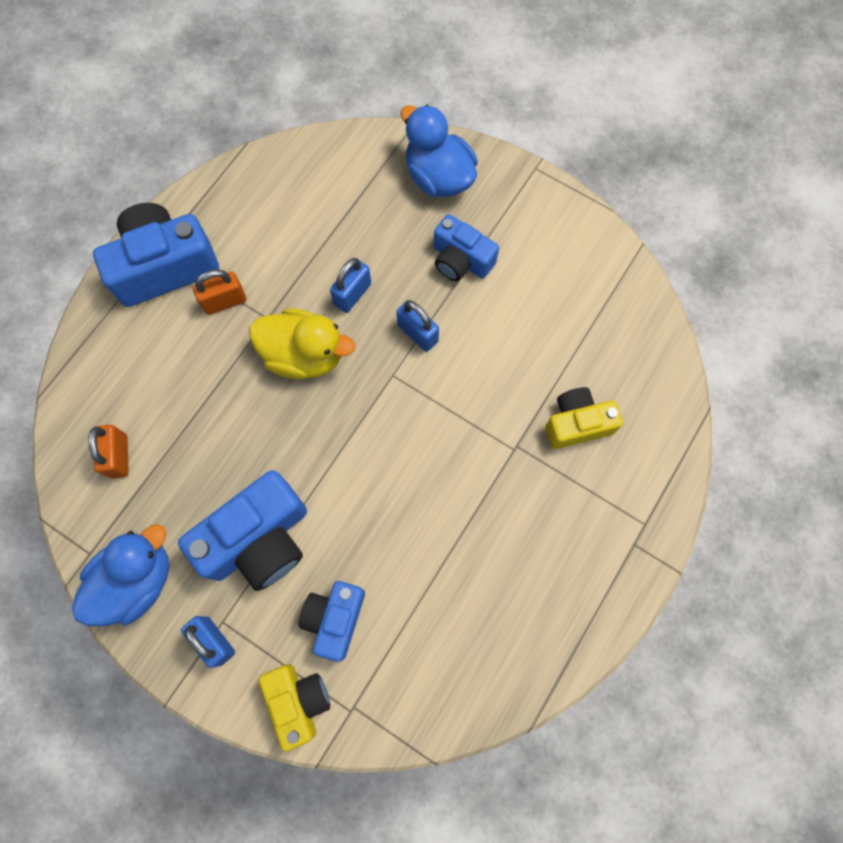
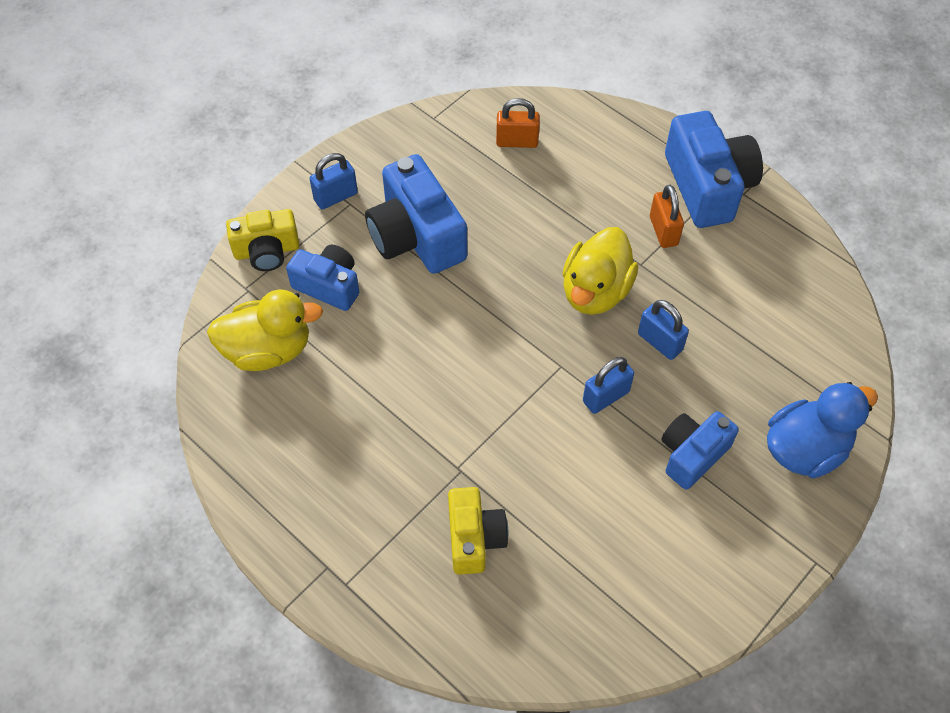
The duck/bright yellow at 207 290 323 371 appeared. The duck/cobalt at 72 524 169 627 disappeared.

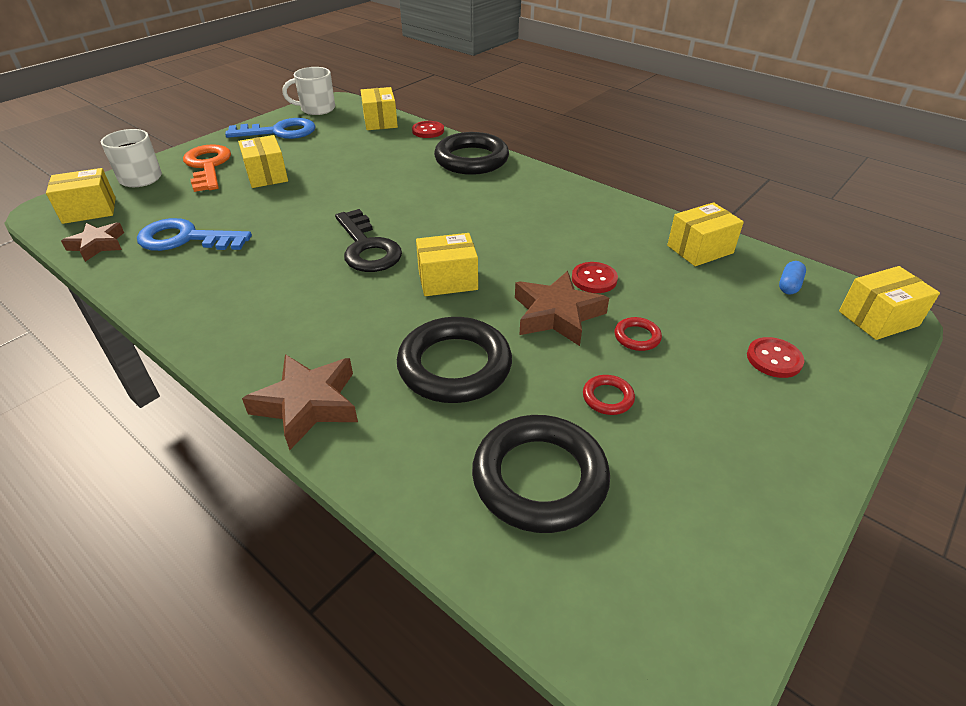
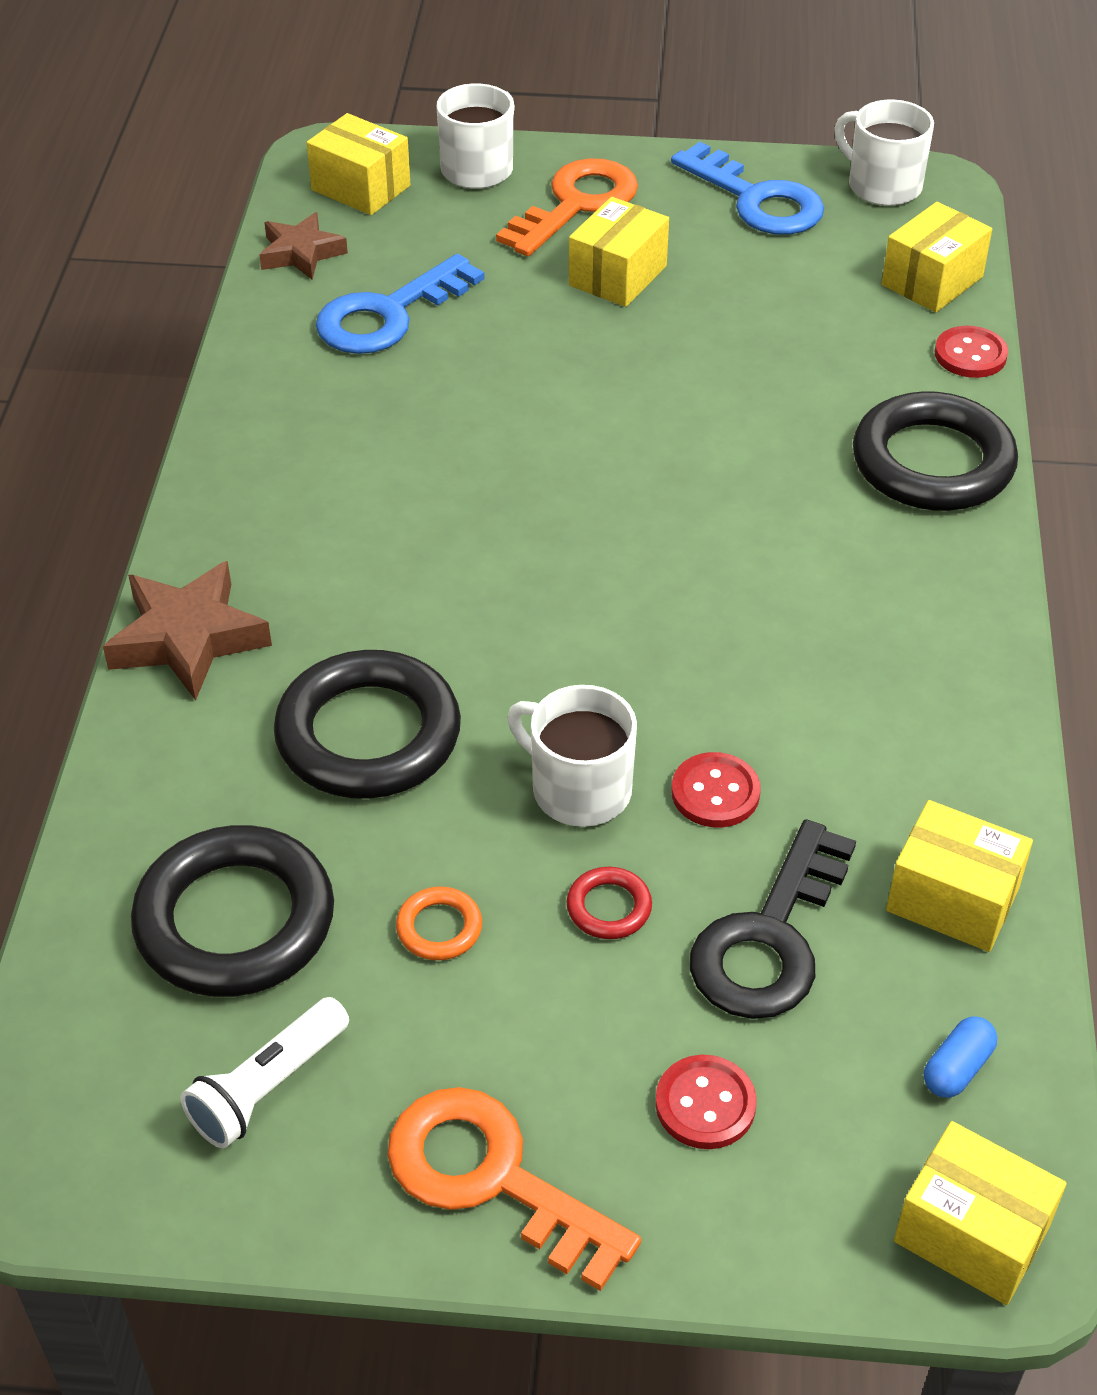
The torch/pure white at 180 997 349 1148 appeared. The key/cobalt at 137 218 252 251 turned 105 degrees counterclockwise. The key/orange-coloured at 387 1087 641 1291 appeared. The torus/scarlet at 583 375 635 415 became the torus/orange-coloured at 396 887 482 960. The five-pointed star/russet at 515 271 609 346 was replaced by the tea mug/pure white at 507 685 637 827. The key/ebony moved from 335 209 402 272 to 690 819 856 1019. The pill shape/cobalt at 779 261 806 294 turned 45 degrees counterclockwise. The package/bright yellow at 416 233 478 296 disappeared.

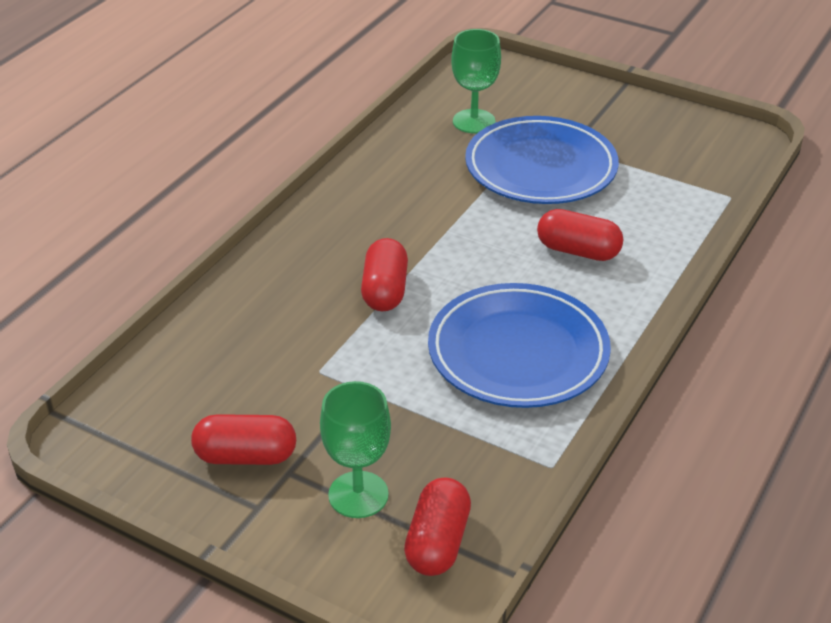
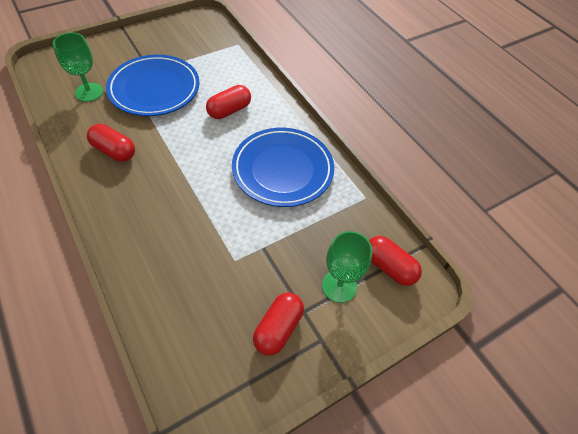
The pill shape/scarlet moved from 361 238 408 311 to 87 124 135 162.

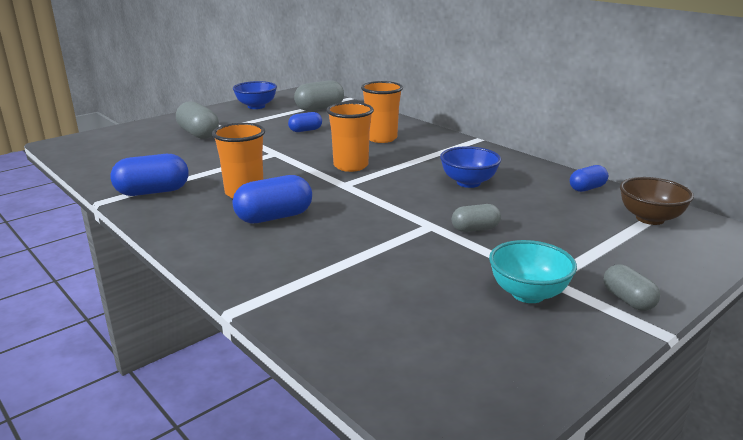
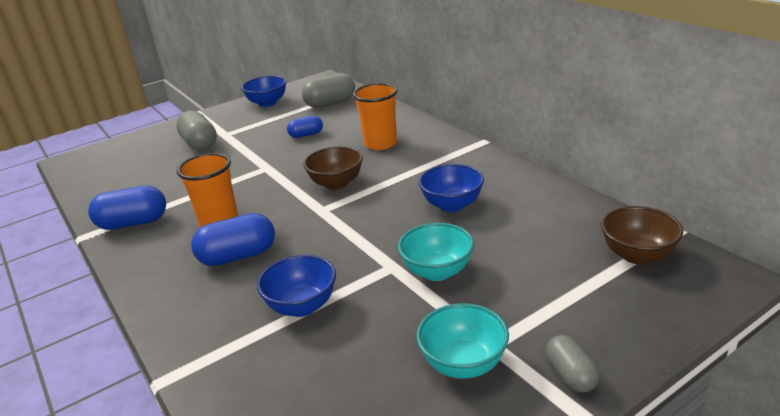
The deep dish/cobalt at 257 255 336 317 appeared. The tumbler/orange-coloured at 327 102 374 172 was replaced by the deep dish/russet at 303 146 363 190. The pill shape/grey at 452 204 501 232 was replaced by the deep dish/turquoise at 398 223 474 281. The pill shape/cobalt at 570 165 608 192 disappeared.

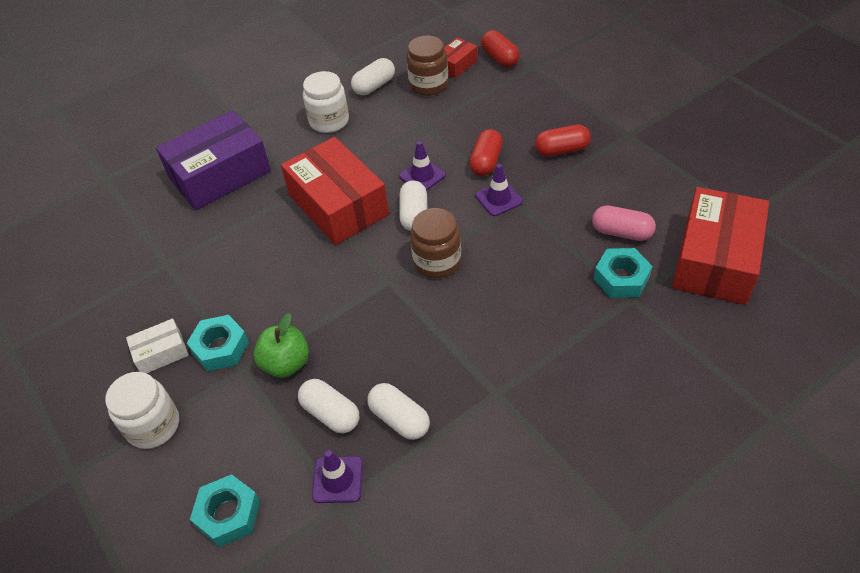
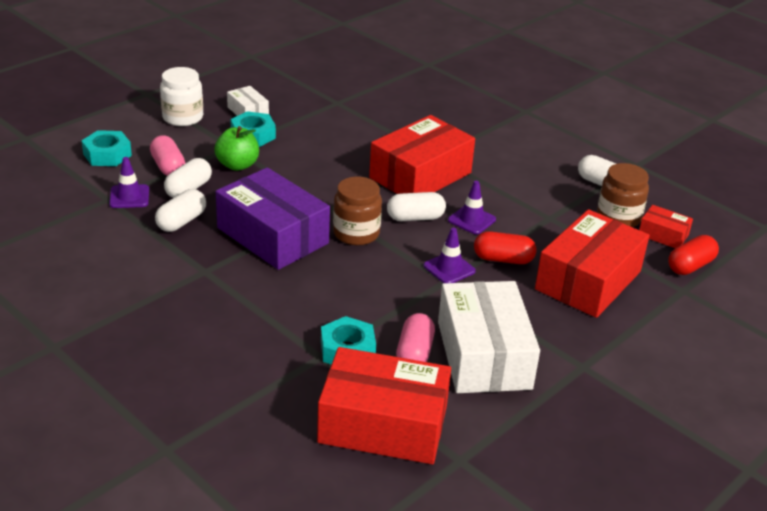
The pill shape/pink at 150 135 185 176 appeared. The package/purple moved from 156 110 271 210 to 216 167 330 270. The package/pure white at 438 281 540 393 appeared. The package/scarlet at 535 209 650 318 appeared. The preserve jar/pure white at 303 71 349 133 disappeared. The pill shape/scarlet at 535 124 591 157 disappeared.

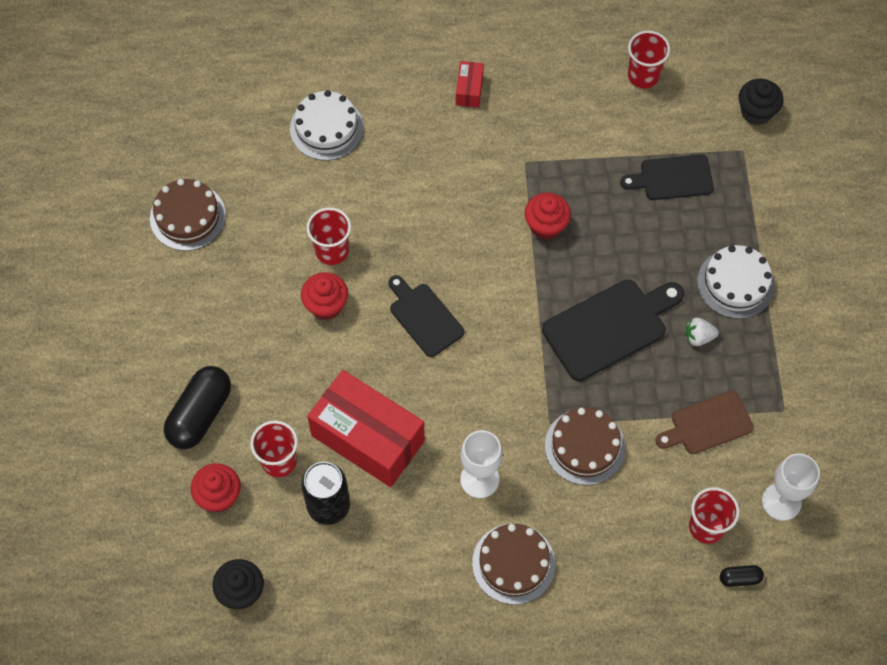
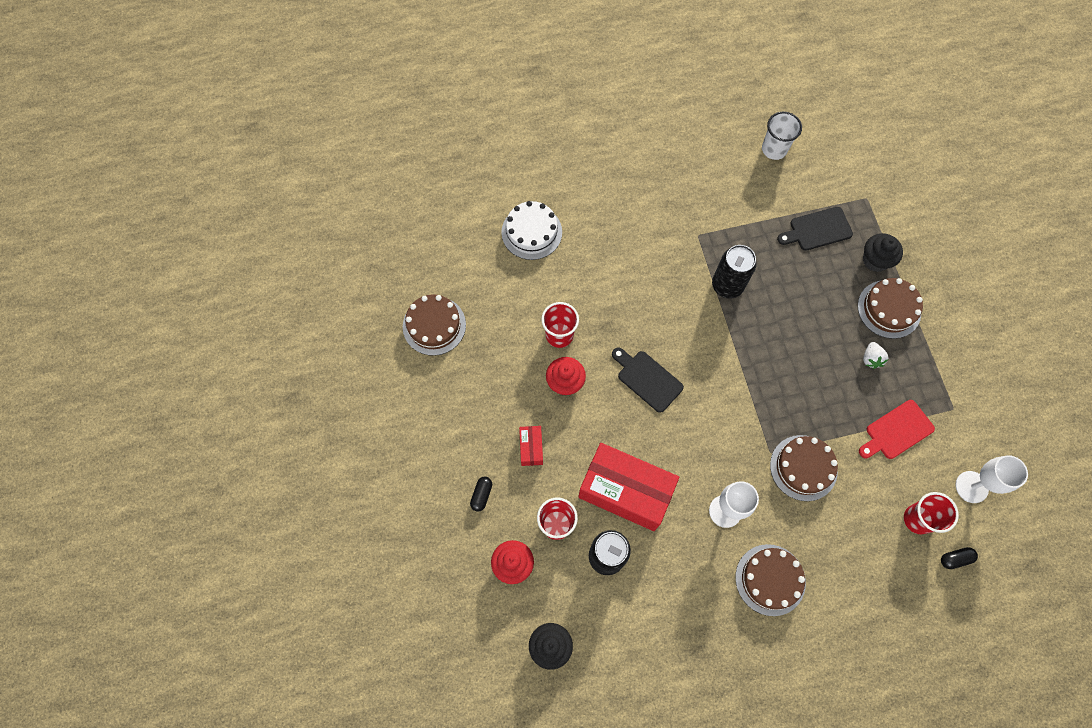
The pill shape/ebony at 164 366 231 449 changed to 0.46 times the size. The package/scarlet moved from 456 61 484 108 to 519 426 543 466. The cupcake/scarlet at 525 192 571 240 was replaced by the can/ebony at 712 245 757 299. The tumbler/scarlet at 628 31 670 89 became the tumbler/pure white at 762 112 802 160. The layer cake/pure white at 697 245 775 319 became the layer cake/russet at 858 278 923 339. The cutting board/russet at 656 391 754 454 became the cutting board/scarlet at 859 400 935 459. The cupcake/ebony moved from 739 78 784 125 to 863 233 903 272. The toy strawberry/pure white at 685 318 719 346 turned 75 degrees counterclockwise. The cutting board/ebony at 542 280 684 381 disappeared.

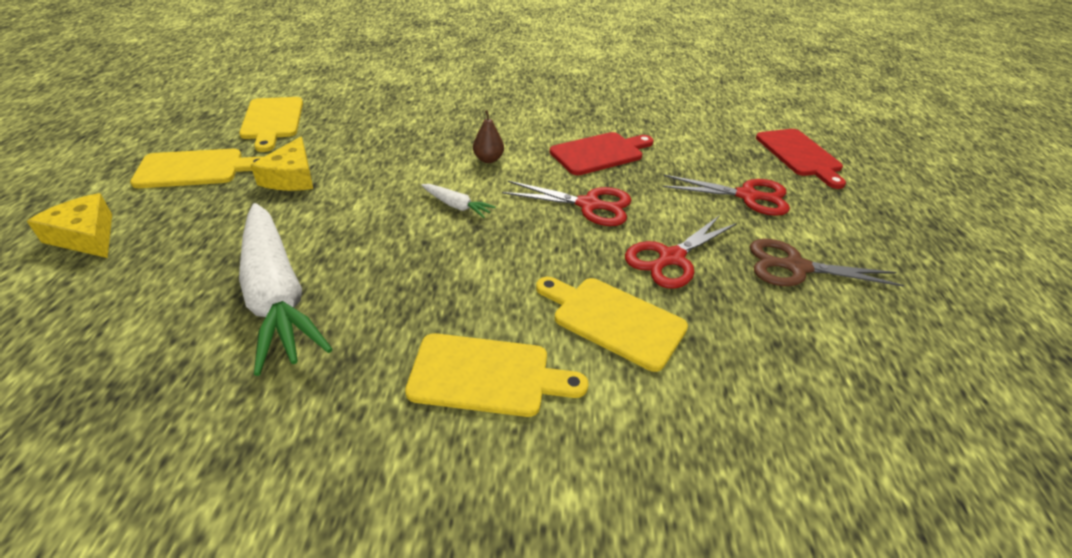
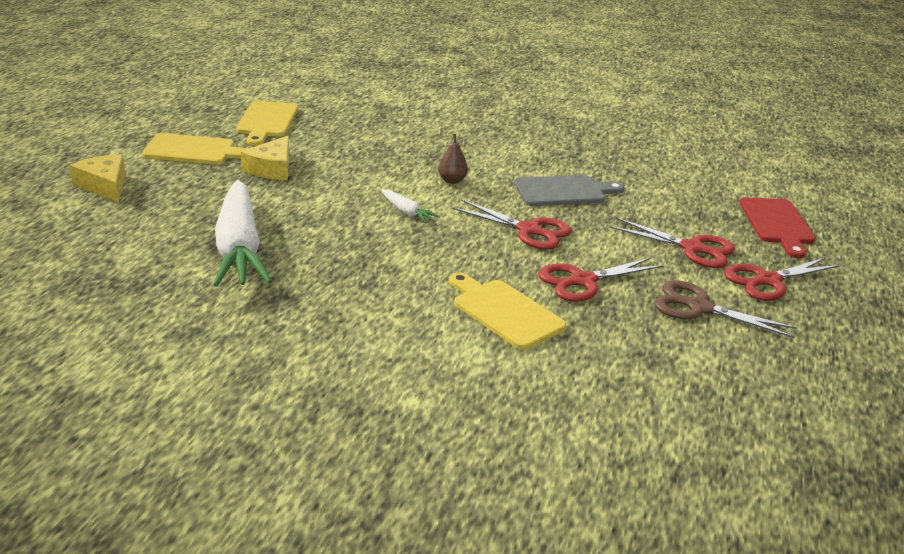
The cutting board/scarlet at 550 132 653 175 became the cutting board/grey at 514 175 625 206. The pair of scissors/scarlet at 724 257 840 301 appeared. The cutting board/bright yellow at 405 333 589 417 disappeared.

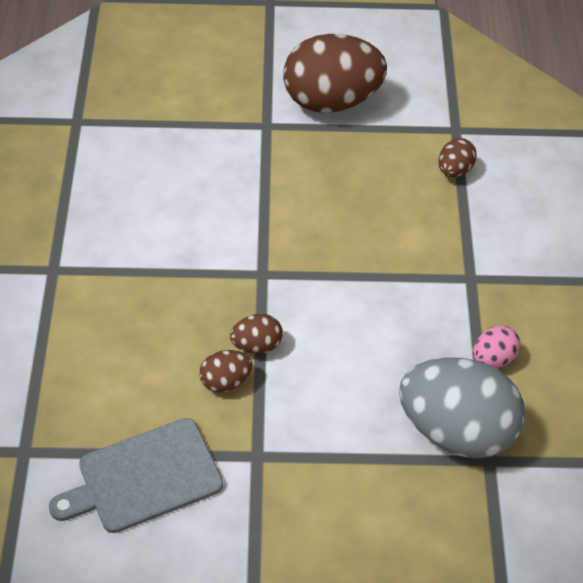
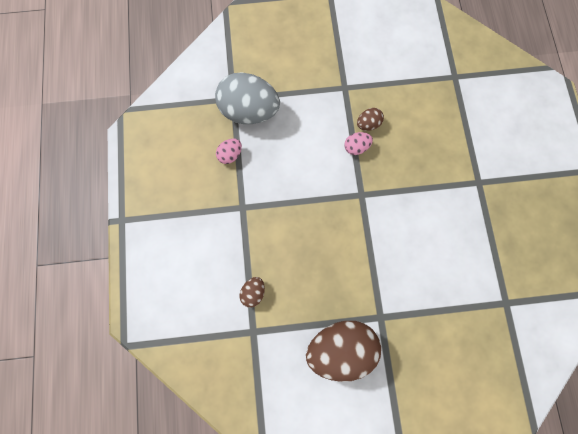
The toy egg/russet at 230 314 283 354 became the toy egg/pink at 344 132 373 155. The cutting board/grey at 49 418 223 533 disappeared.

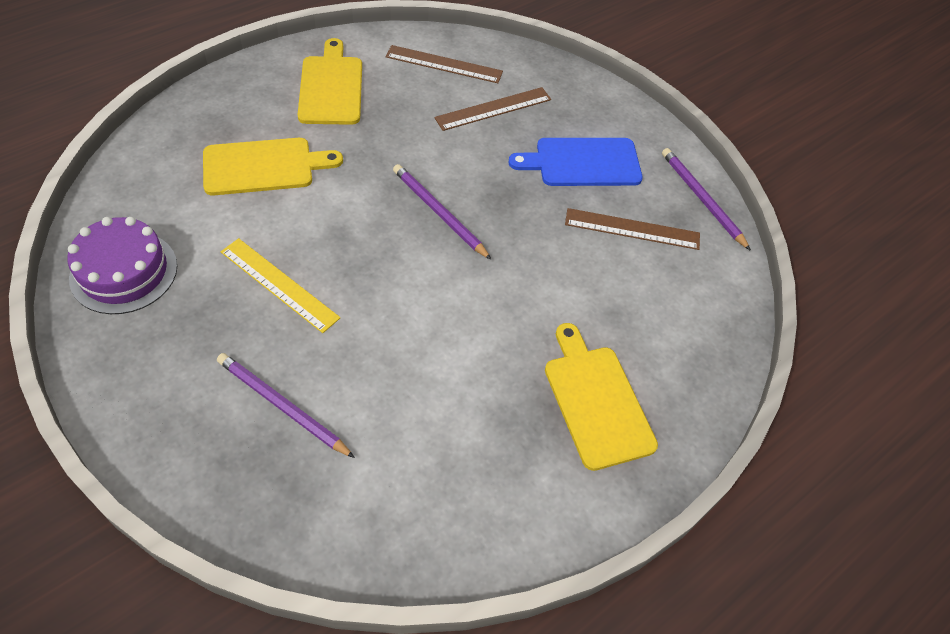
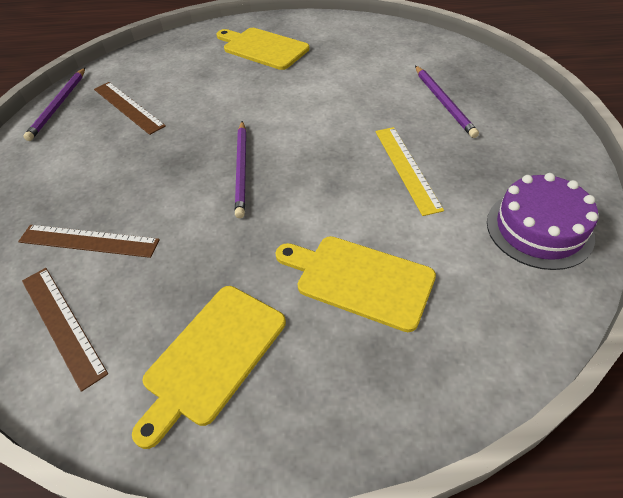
The cutting board/bright yellow at 545 323 658 471 turned 105 degrees clockwise. The cutting board/cobalt at 508 138 643 186 disappeared.

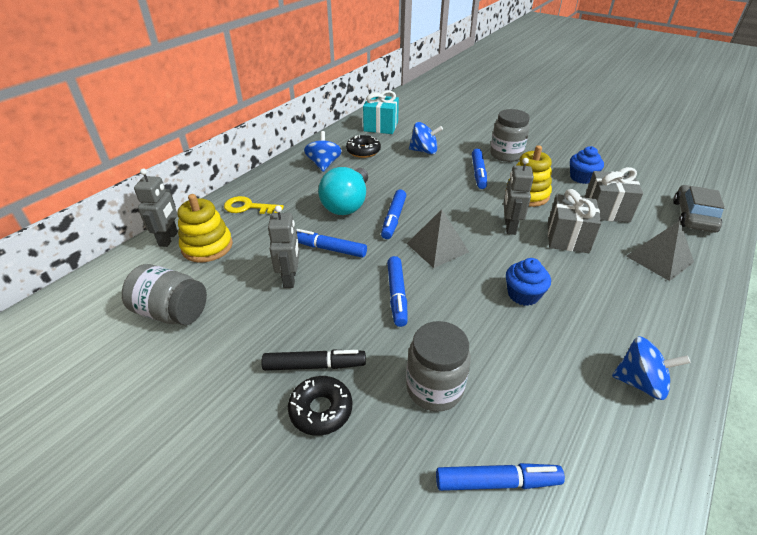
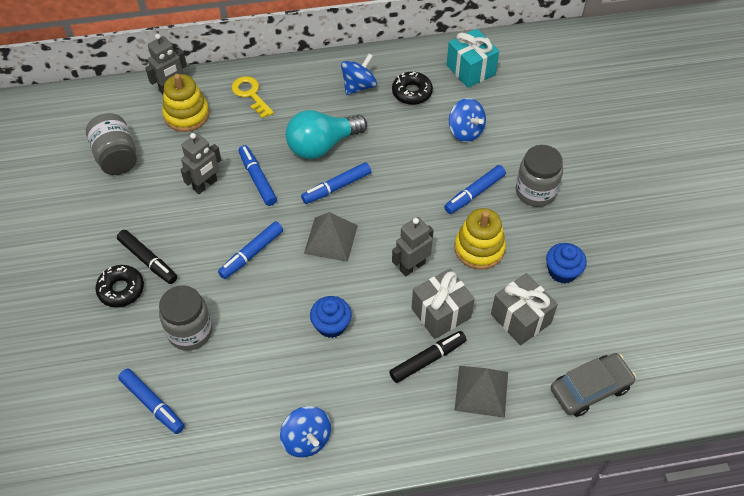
The marker/ebony at 389 331 466 383 appeared.

